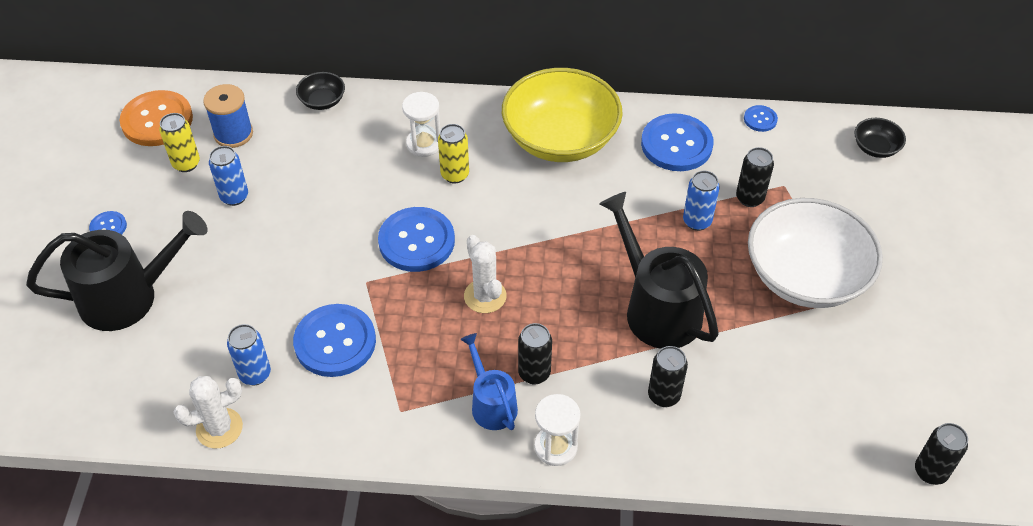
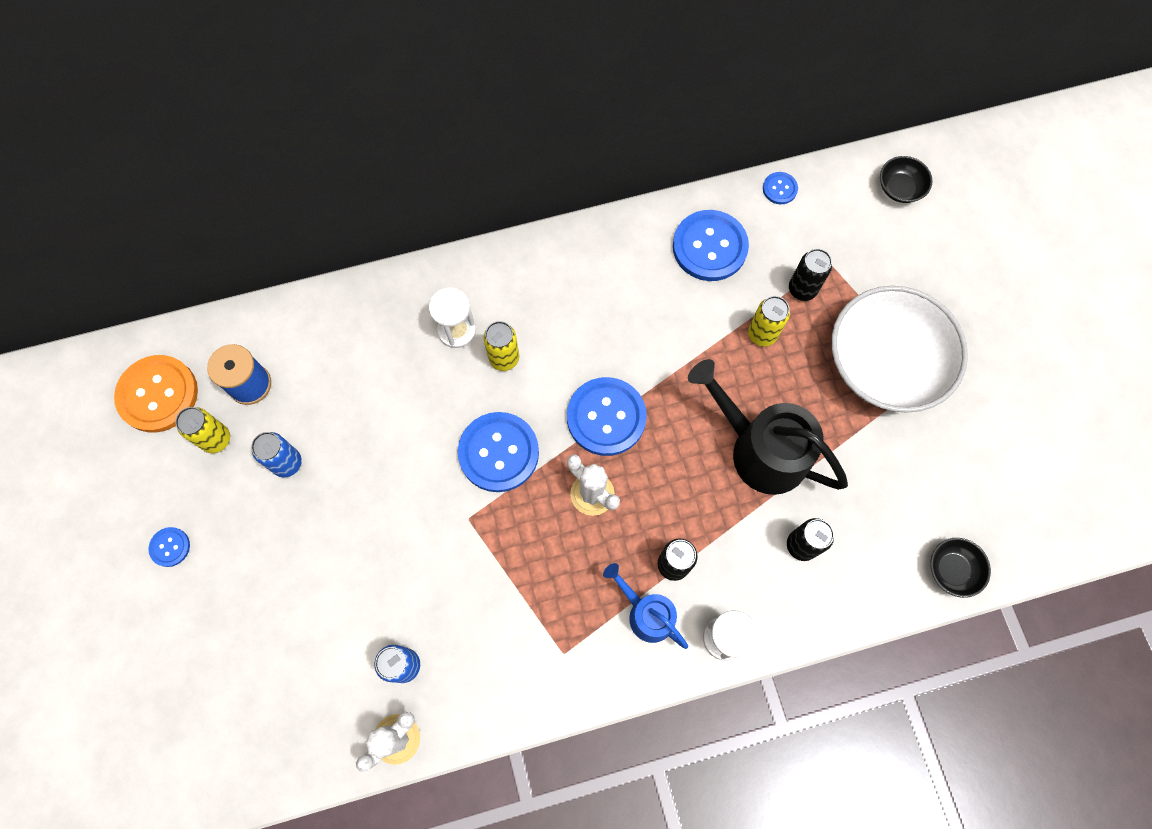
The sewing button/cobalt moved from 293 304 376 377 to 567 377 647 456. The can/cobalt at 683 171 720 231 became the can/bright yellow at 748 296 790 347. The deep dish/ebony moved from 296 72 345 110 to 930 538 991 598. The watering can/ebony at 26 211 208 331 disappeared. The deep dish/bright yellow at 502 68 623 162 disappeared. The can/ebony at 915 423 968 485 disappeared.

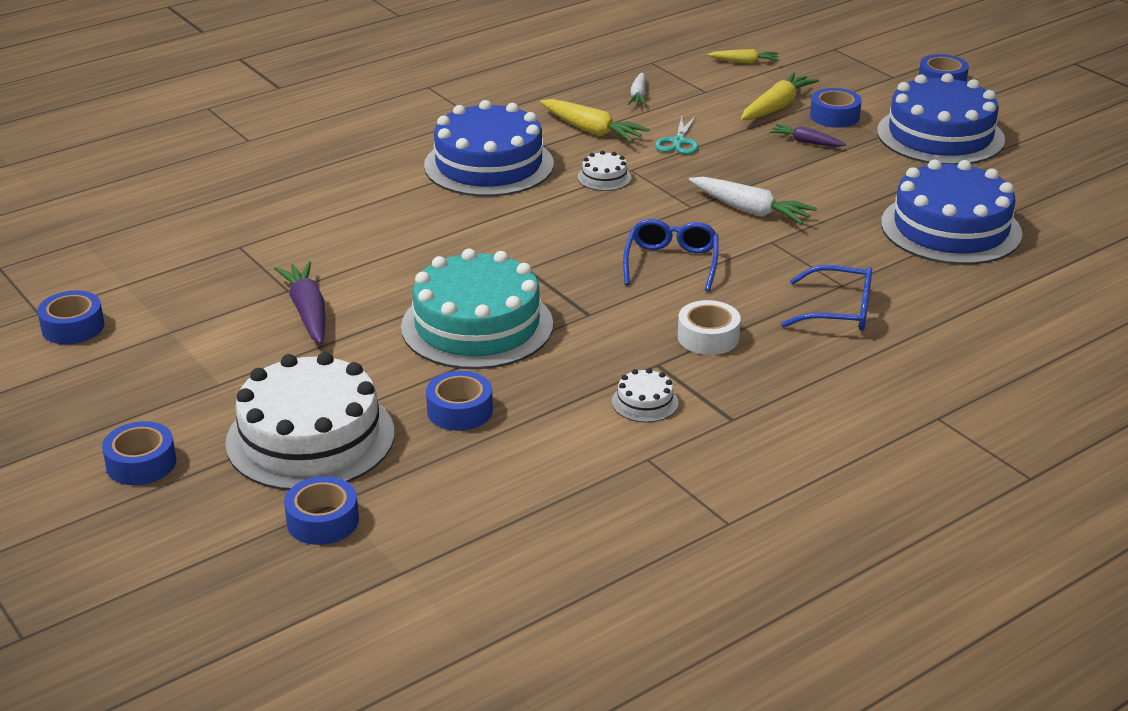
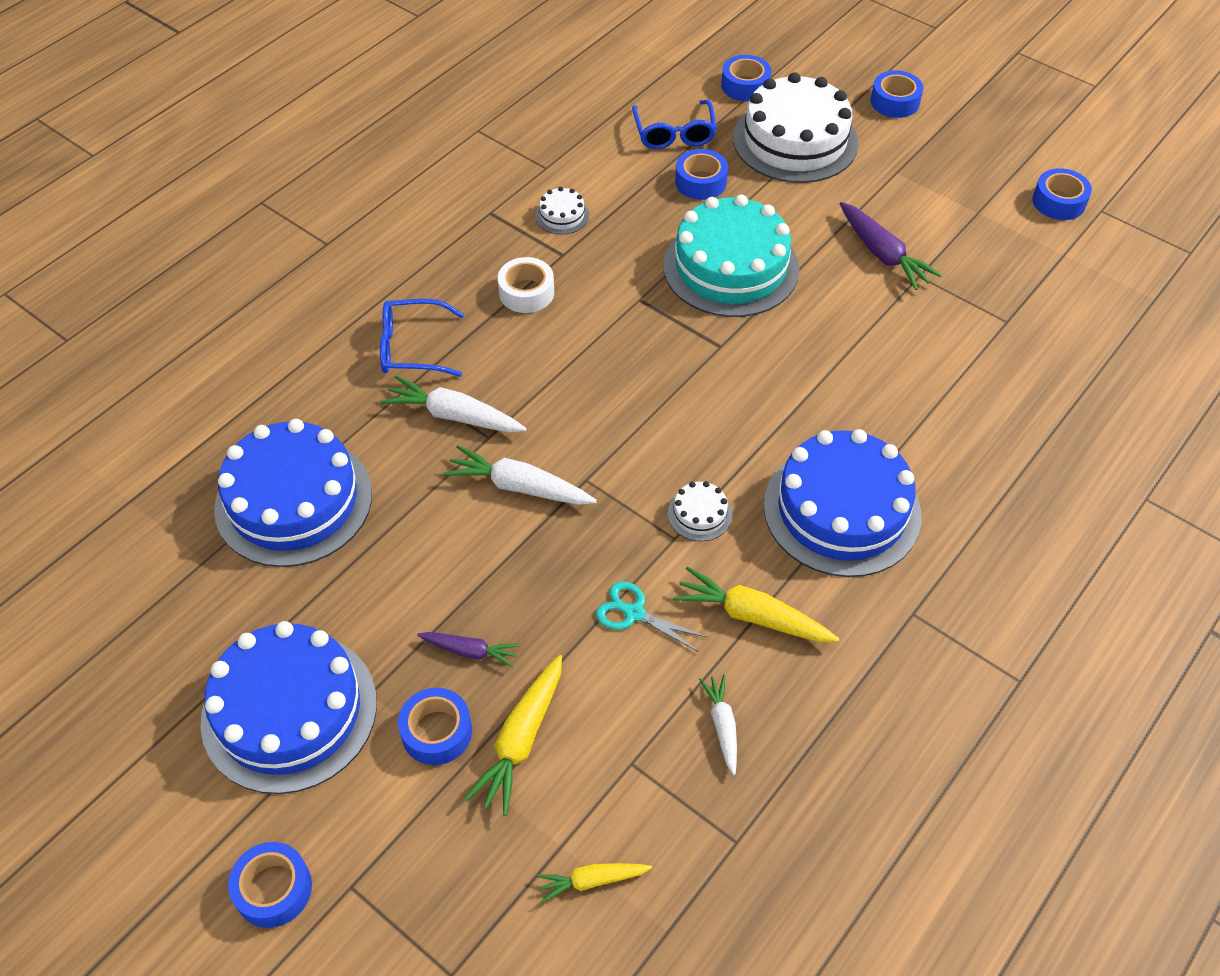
The toy carrot/pure white at 381 375 527 433 appeared. The pair of scissors/turquoise at 655 116 698 154 turned 60 degrees counterclockwise. The eyeglasses/cobalt moved from 623 219 719 292 to 632 100 717 149.

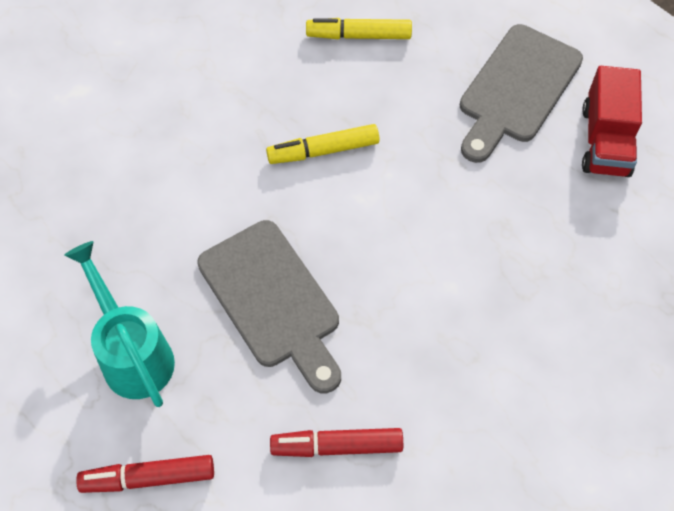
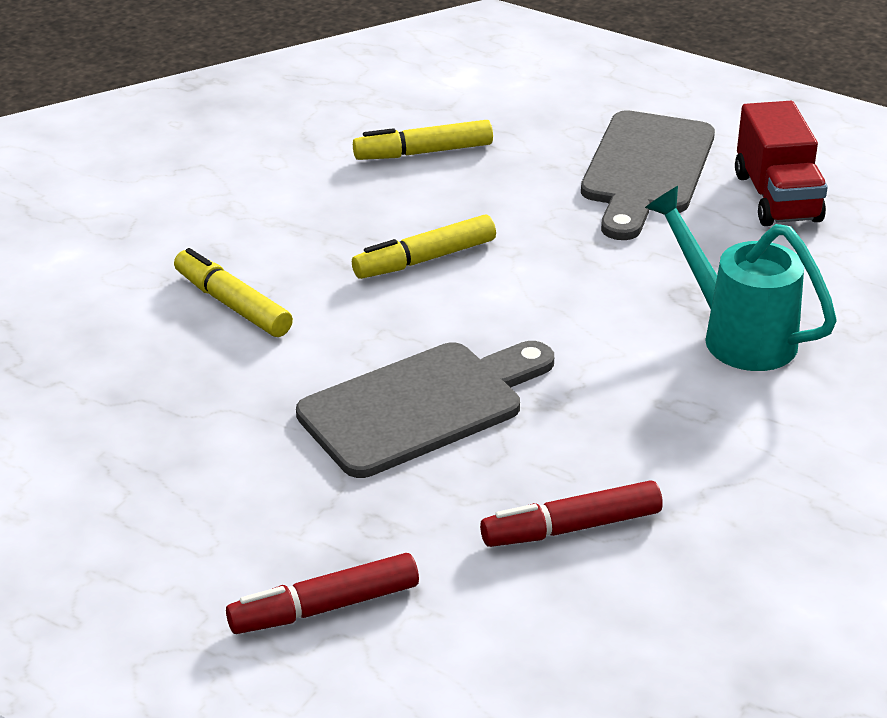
The marker/bright yellow at 174 248 293 337 appeared. The cutting board/grey at 197 220 341 394 turned 75 degrees counterclockwise. The watering can/turquoise moved from 64 241 175 407 to 645 186 837 371.

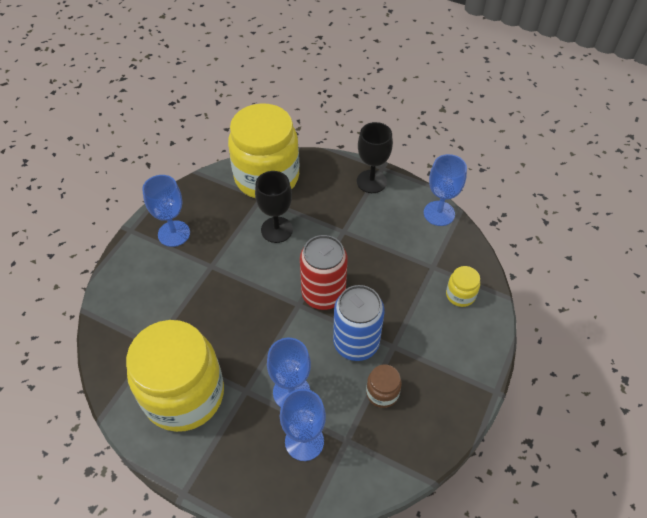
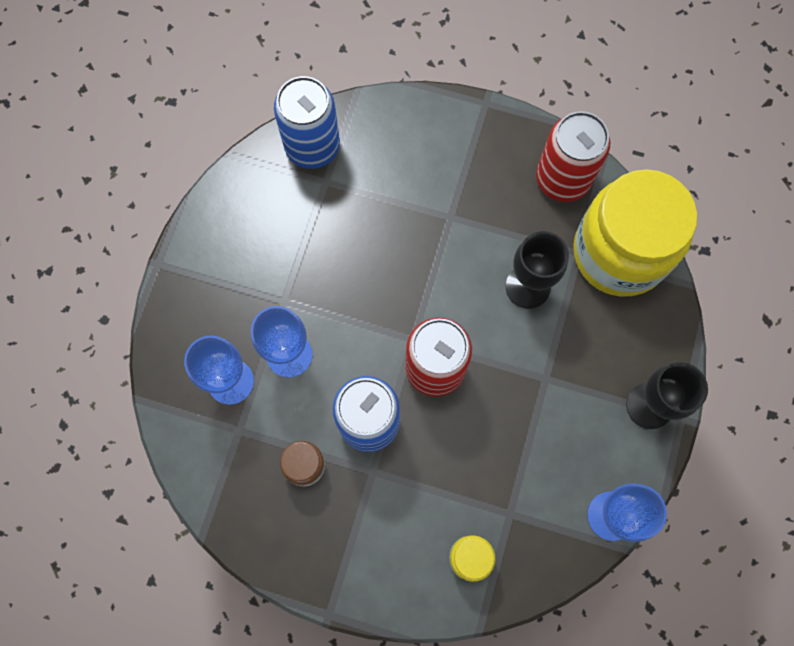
The can/cobalt at 274 76 340 169 appeared. The can/scarlet at 536 111 610 202 appeared. The preserve jar/bright yellow at 126 320 224 432 disappeared. The chalice/cobalt at 142 175 190 247 disappeared.

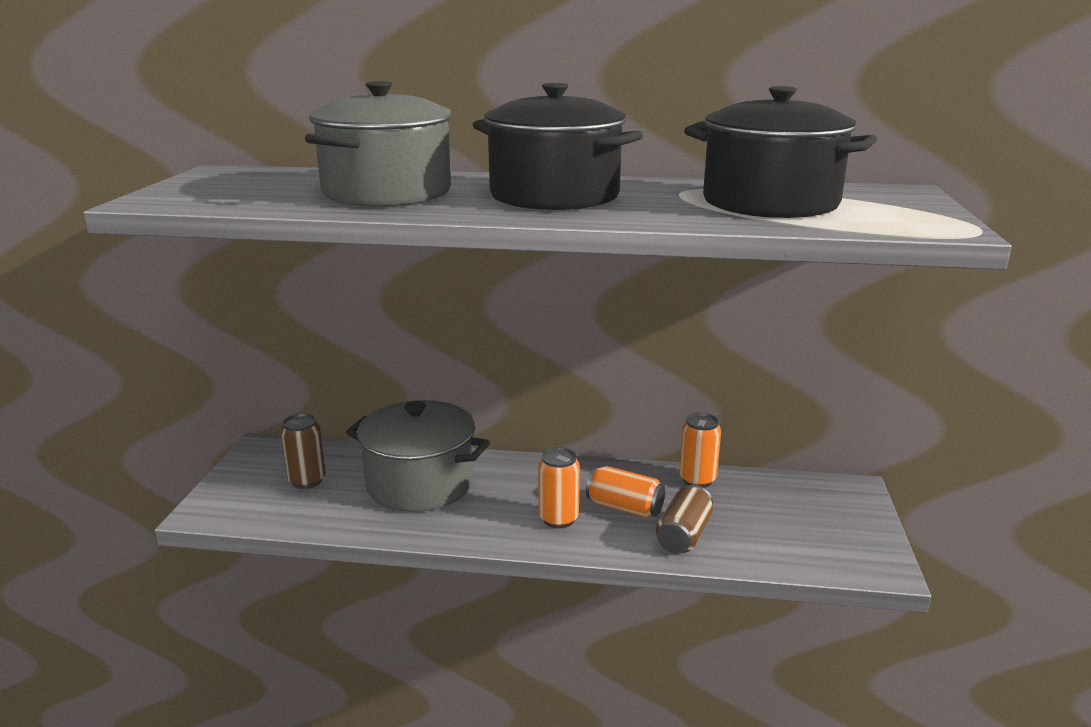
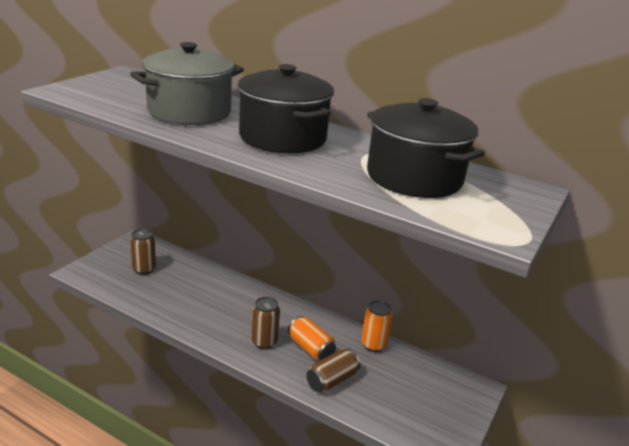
The can/orange-coloured at 538 447 580 528 became the can/russet at 251 297 280 349. The cooking pot/grey at 346 400 490 512 disappeared.

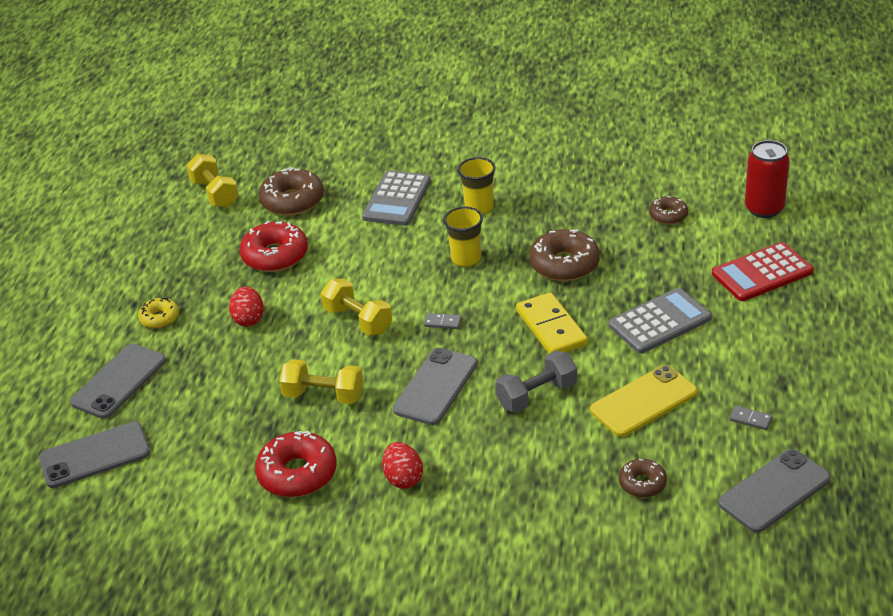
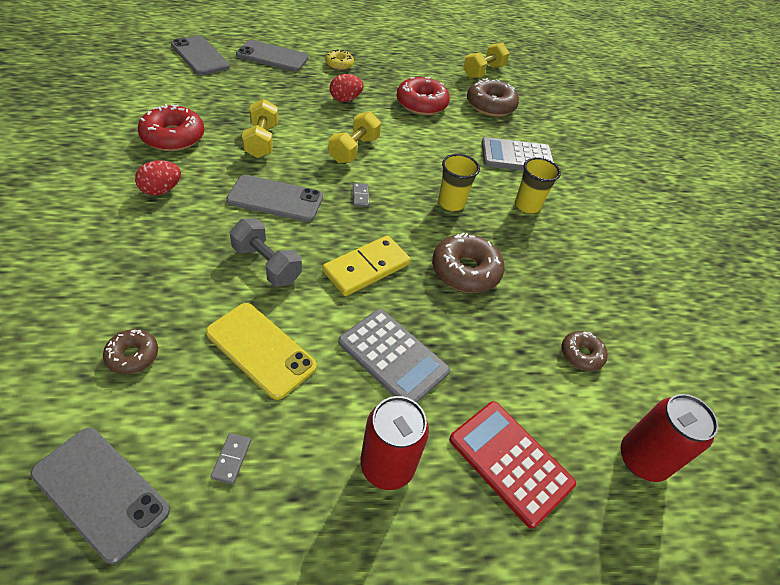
The can/scarlet at 360 396 429 490 appeared.

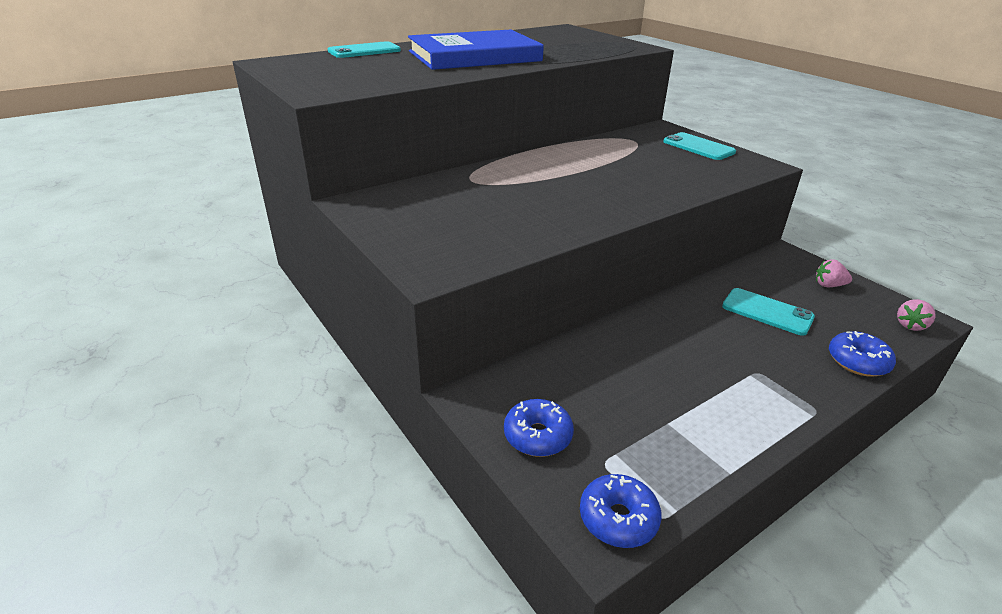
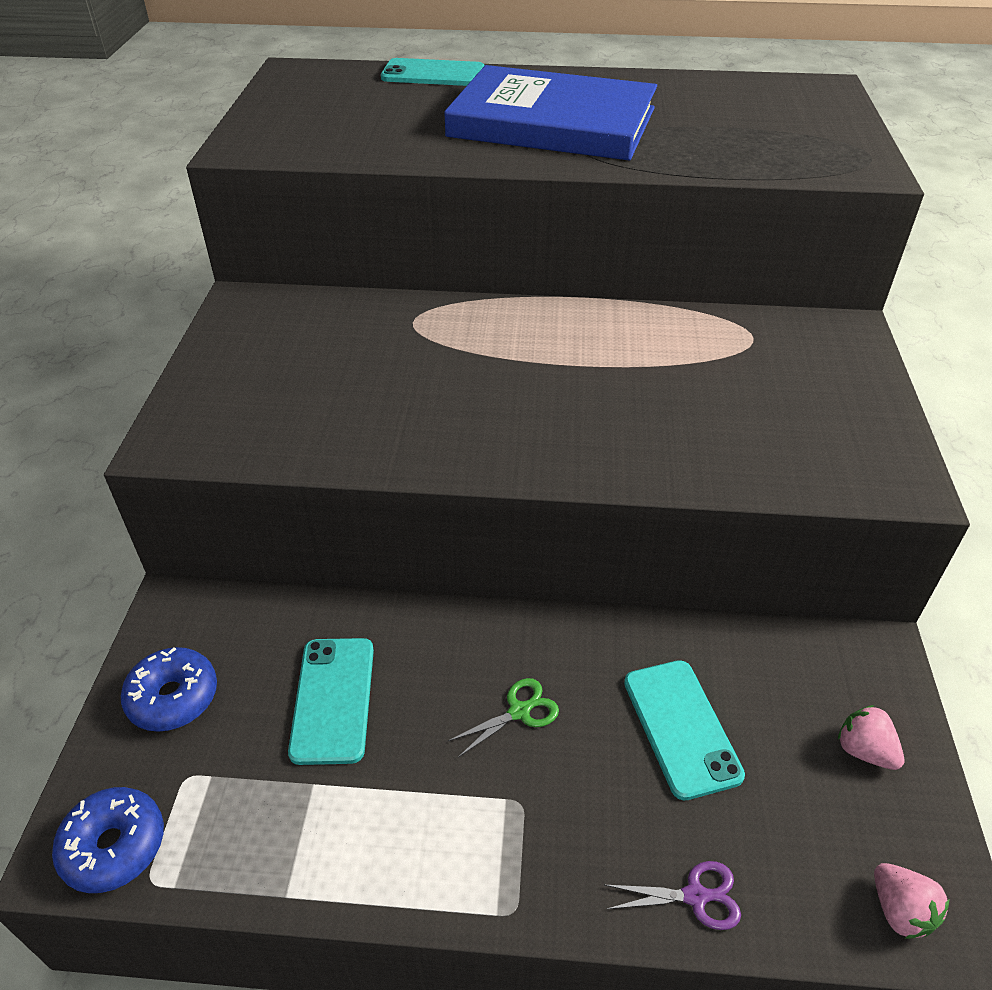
The phone/turquoise moved from 663 132 736 160 to 288 638 374 765. The pair of scissors/green at 448 678 559 757 appeared. The doughnut/cobalt at 829 331 896 376 was replaced by the pair of scissors/purple at 605 861 741 930. The toy strawberry/pink at 897 299 936 331 turned 105 degrees counterclockwise.

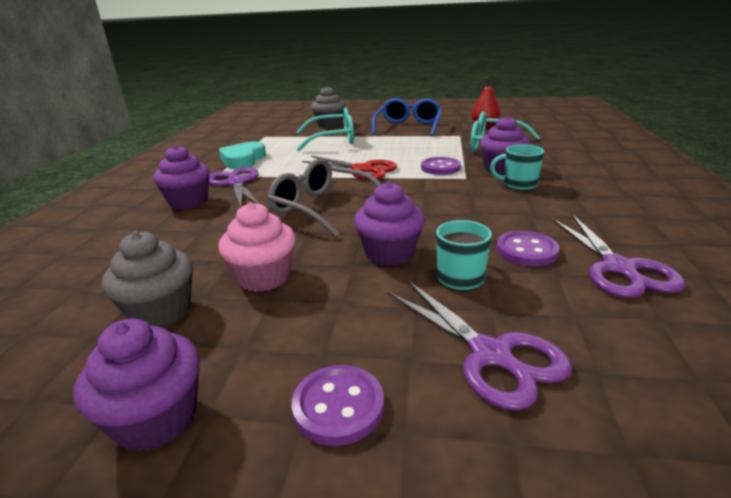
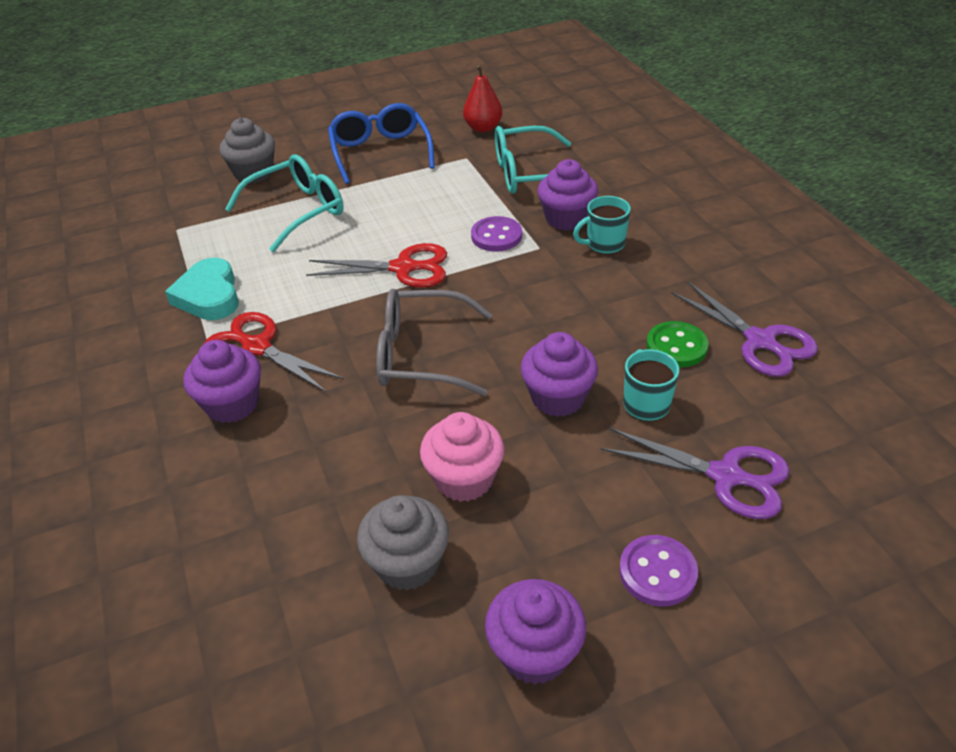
The pair of scissors/purple at 209 167 259 207 became the pair of scissors/scarlet at 204 312 344 393. The sewing button/purple at 497 231 559 266 became the sewing button/green at 647 321 708 367.

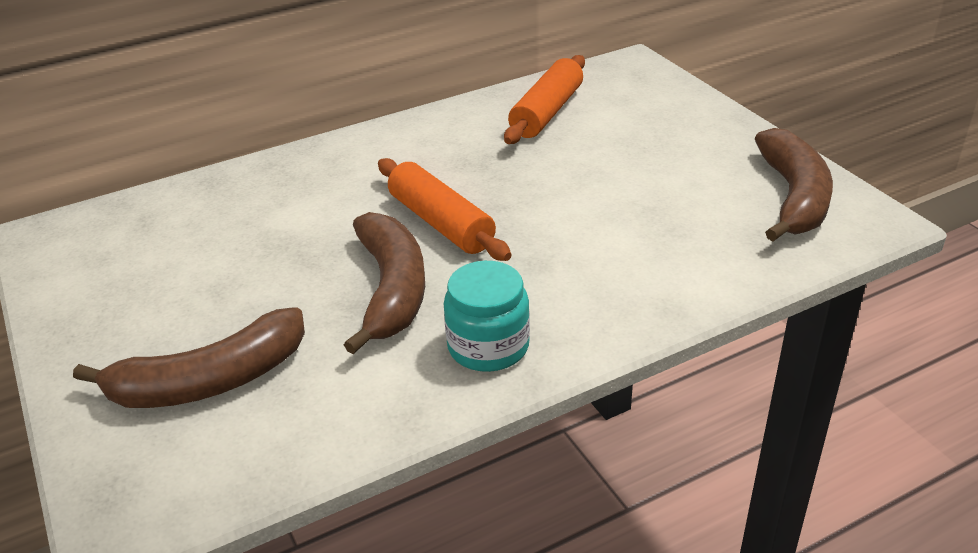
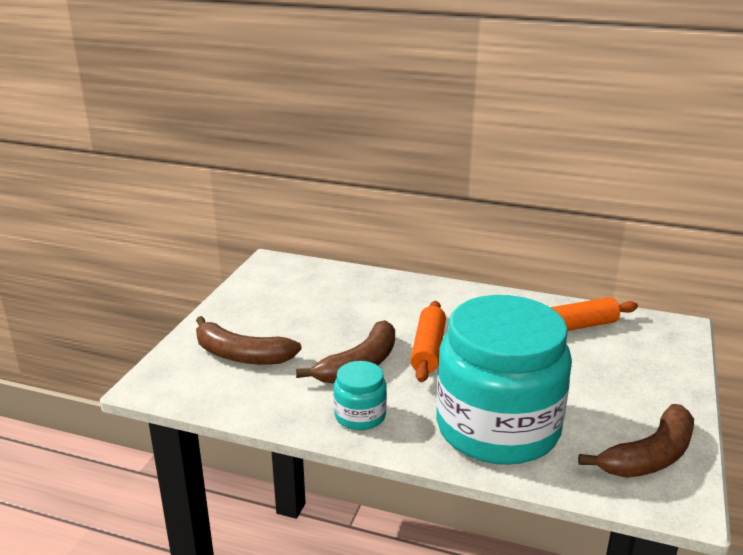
The preserve jar/turquoise at 436 295 572 465 appeared.

